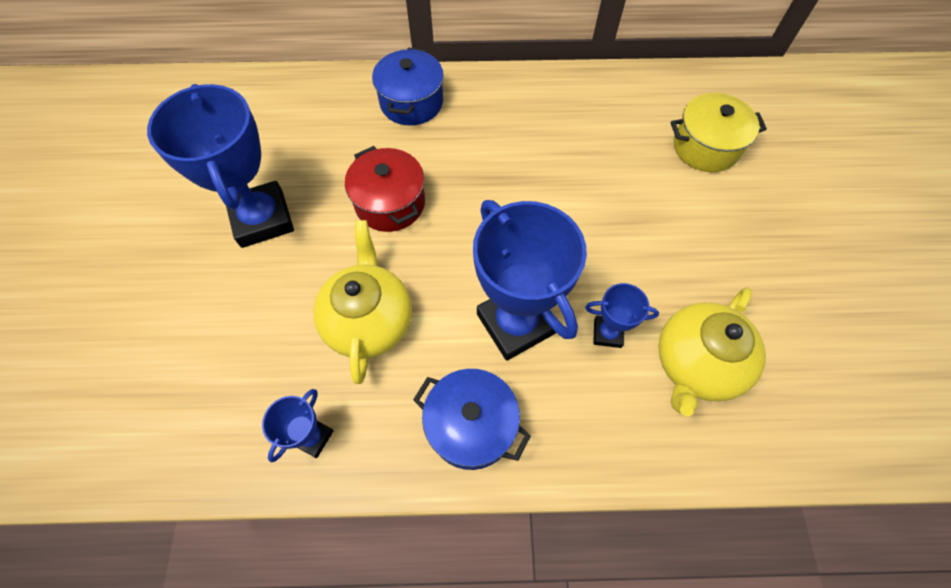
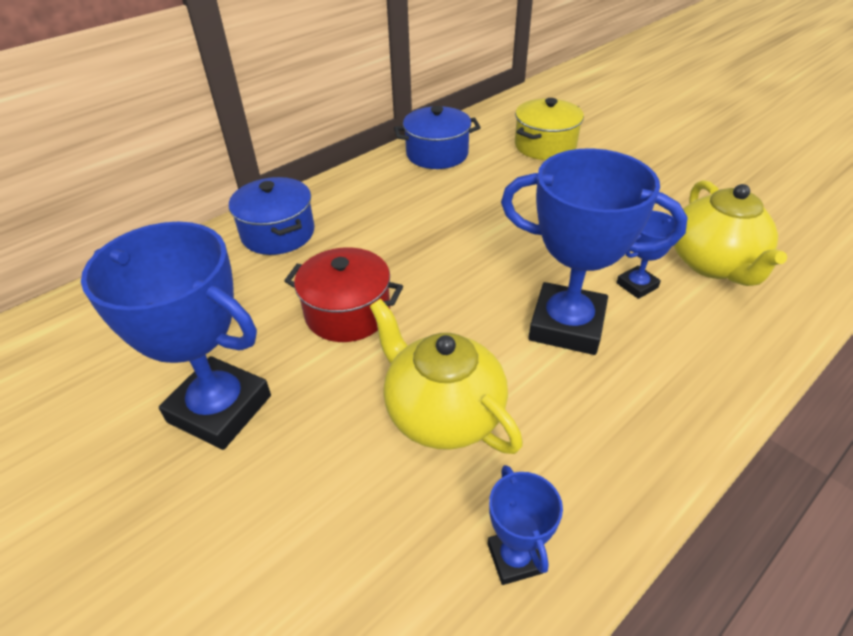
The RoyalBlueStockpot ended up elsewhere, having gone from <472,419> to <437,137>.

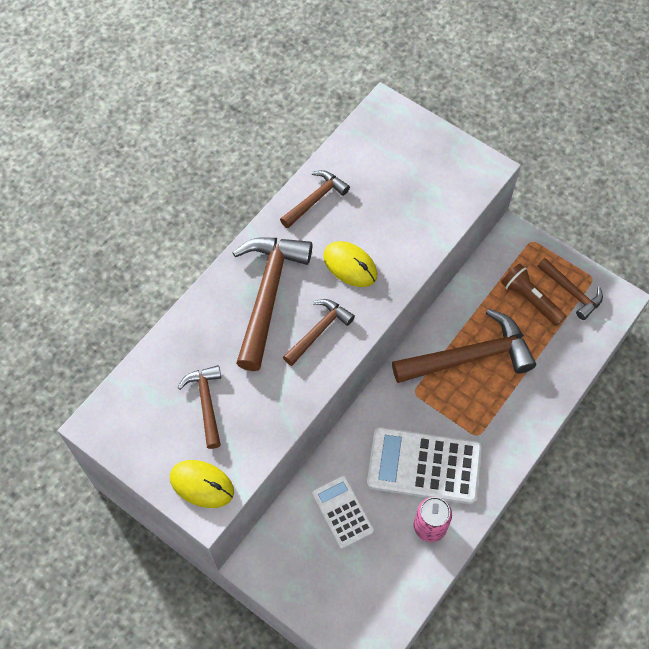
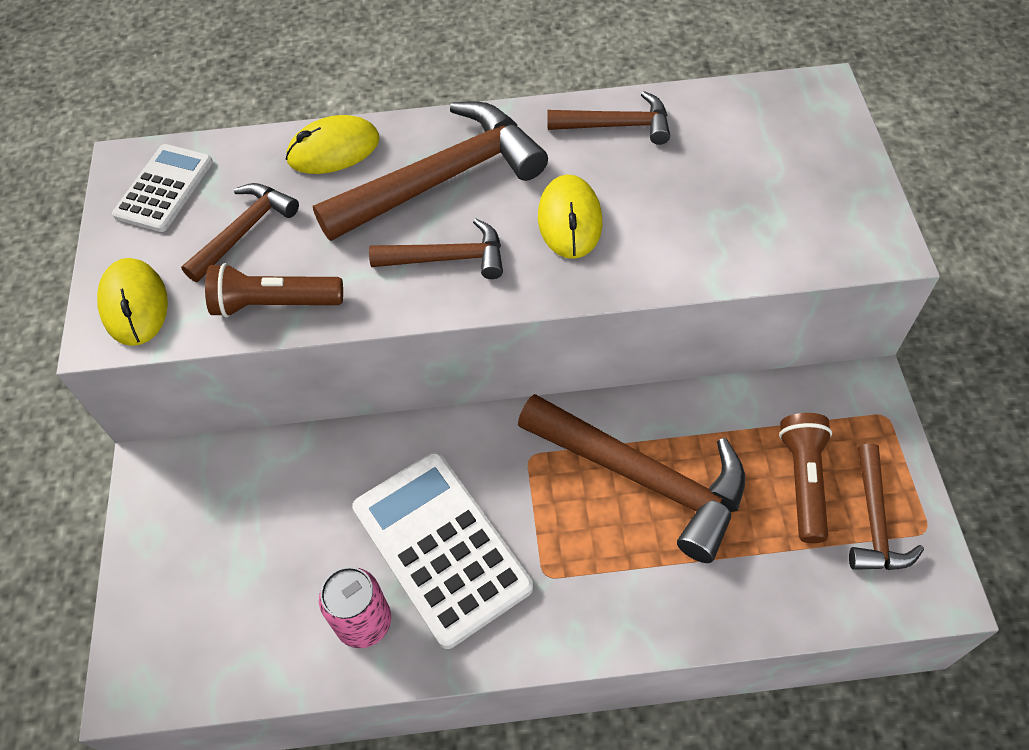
The second view gained the DarkBrownTorch at <274,290>.
The second view gained the GoldenMouse at <333,144>.
The SnowWhiteCalculator ended up elsewhere, having gone from <343,512> to <162,188>.

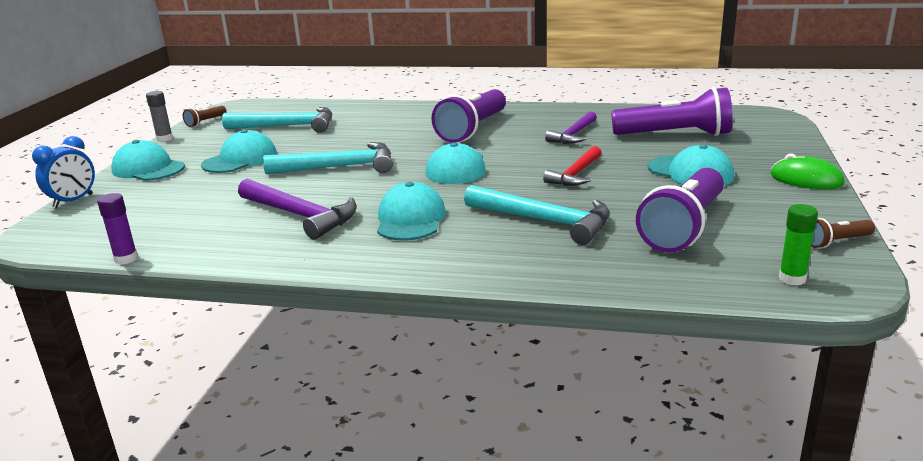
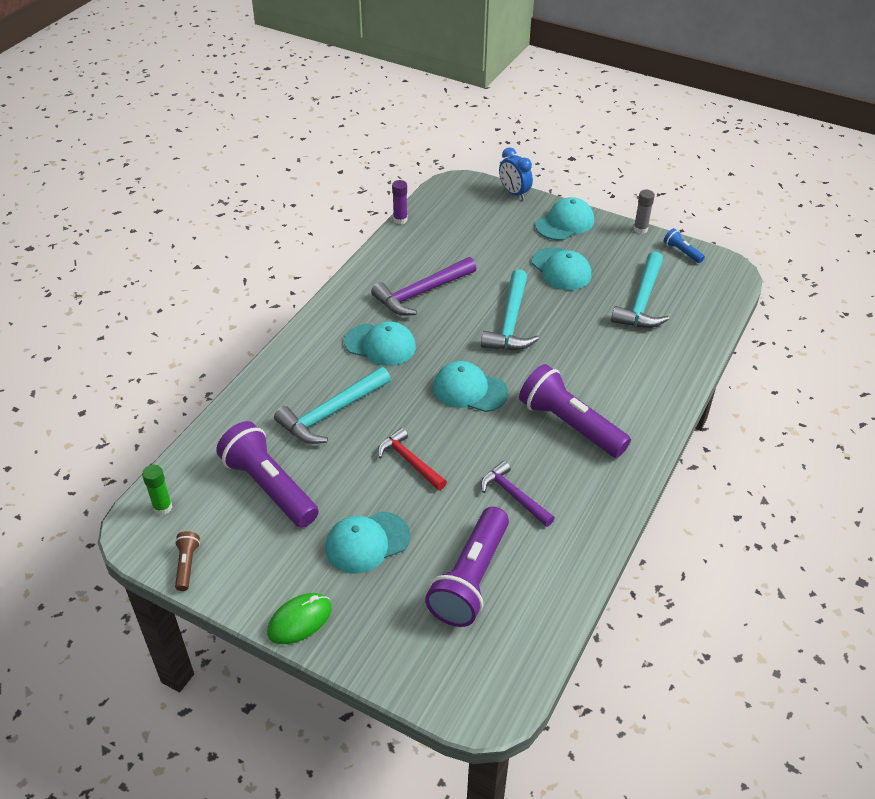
What was the DarkBrownTorch at <205,116> turned into the RoyalBlueTorch at <684,245>.

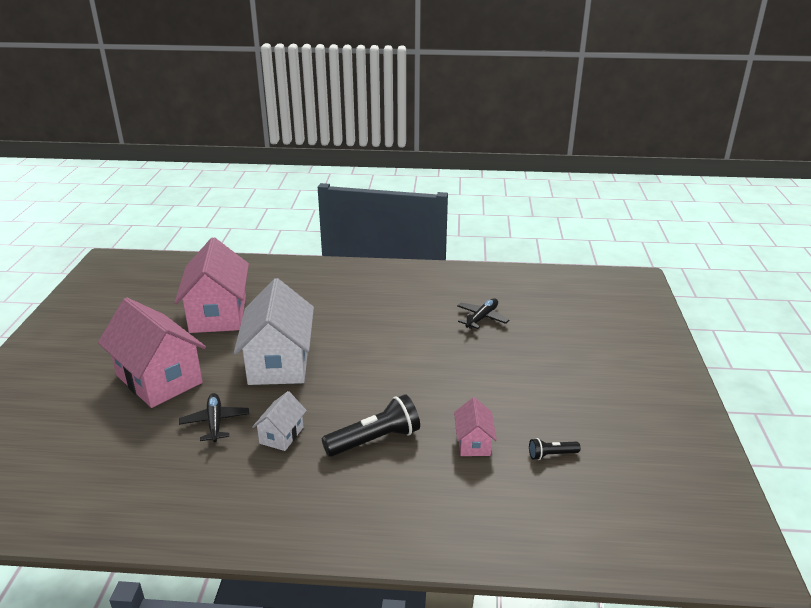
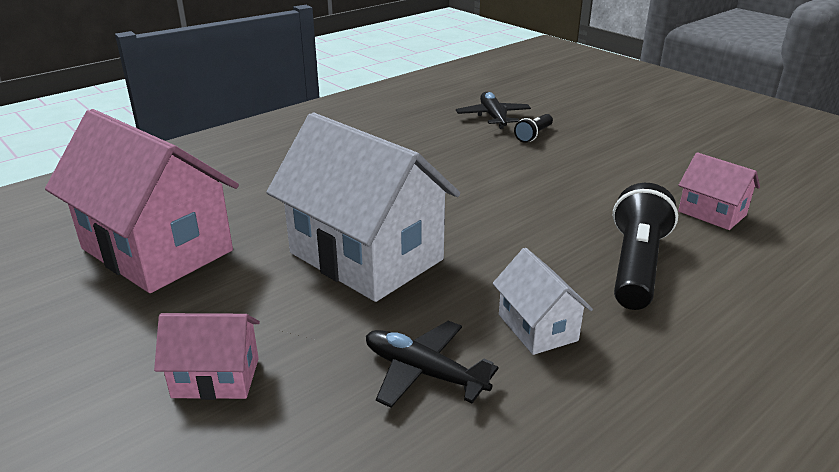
The JetBlackTorch ended up elsewhere, having gone from <555,449> to <533,128>.
The size of the RosePinkCottage at <152,352> changed by a factor of 0.47.

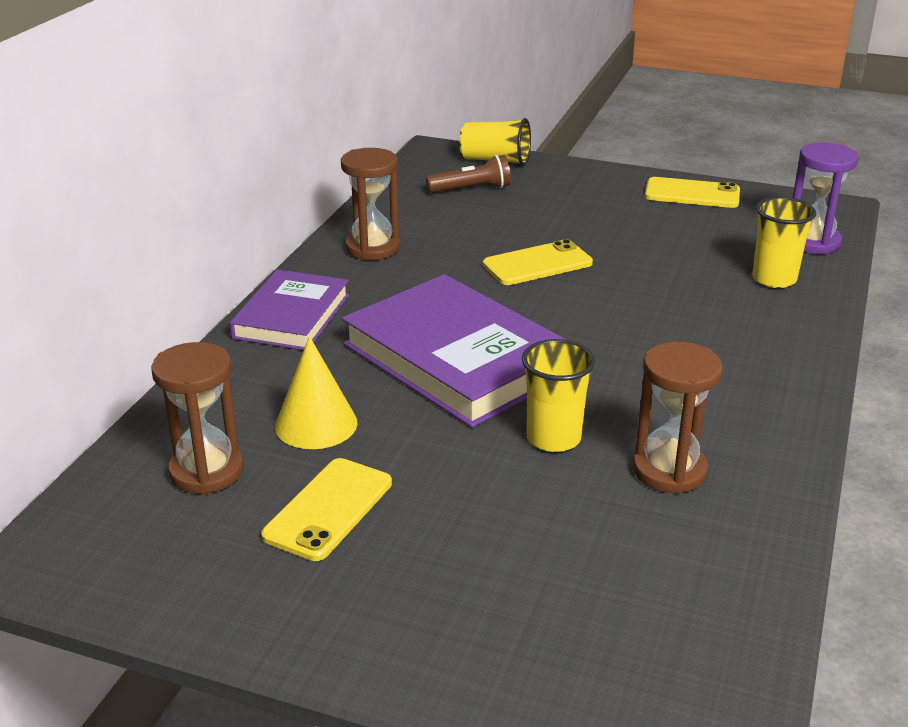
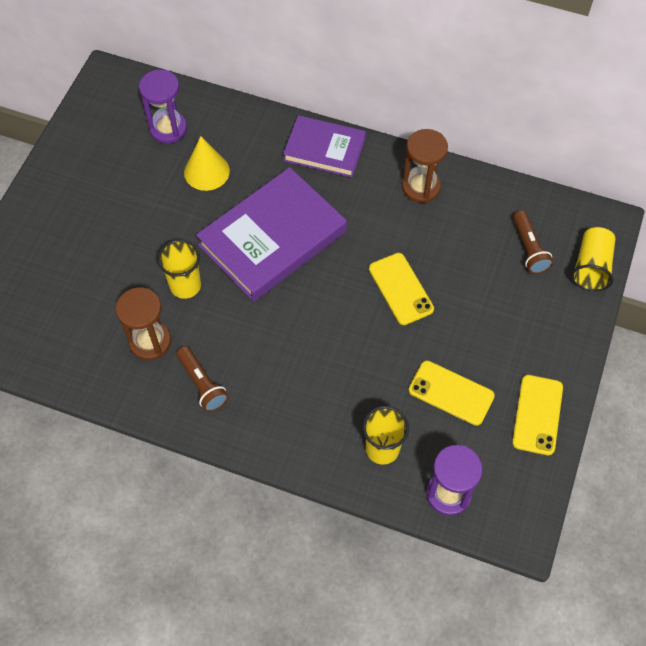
The second view gained the DarkBrownTorch at <202,379>.
The GoldenSmartphone ended up elsewhere, having gone from <326,509> to <452,393>.
What was the DarkBrownHourglass at <197,418> turned into the PurpleHourglass at <163,107>.

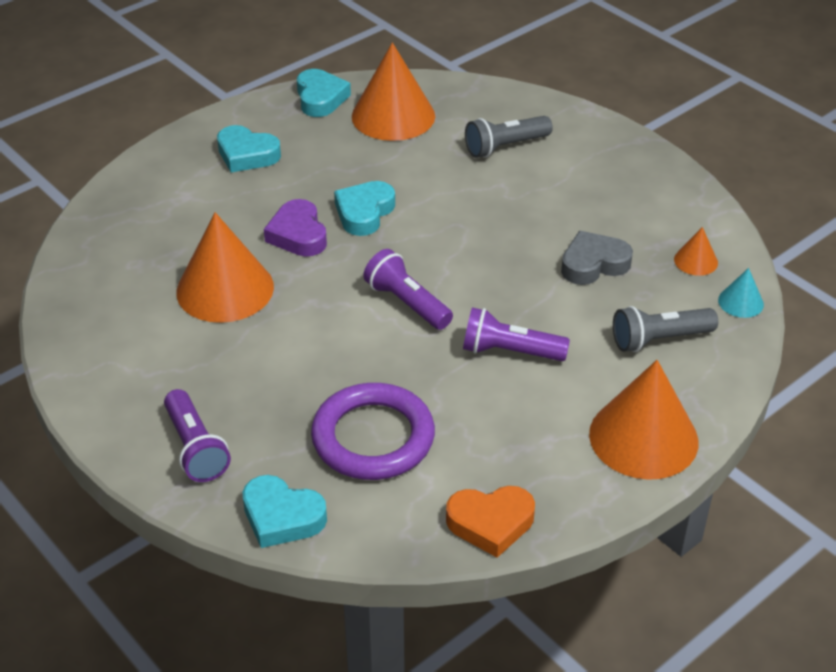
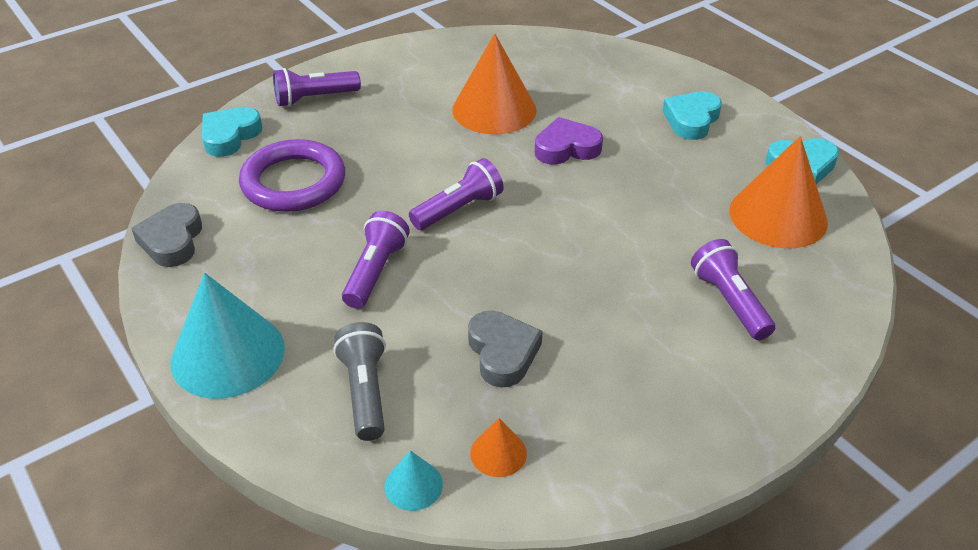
The second view lost the TurquoiseLoveHeart at <364,208>.
What was the OrangeLoveHeart at <490,522> turned into the GrayLoveHeart at <166,235>.
What was the GrayTorch at <509,137> turned into the PurpleTorch at <733,289>.
What was the OrangeCone at <643,420> turned into the TurquoiseCone at <228,336>.

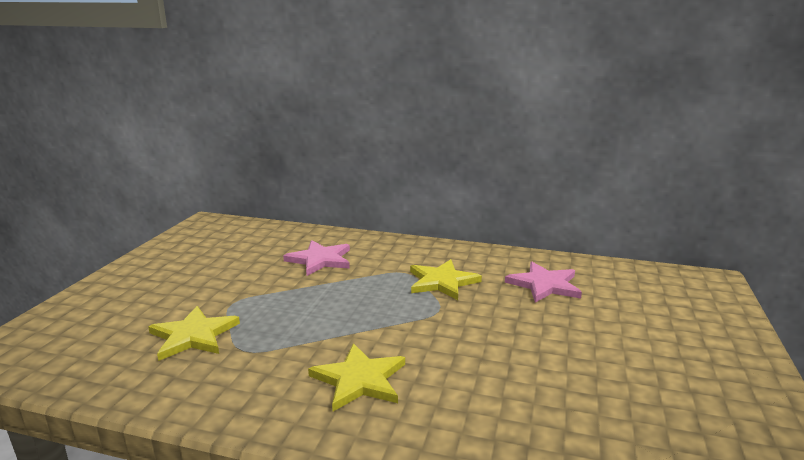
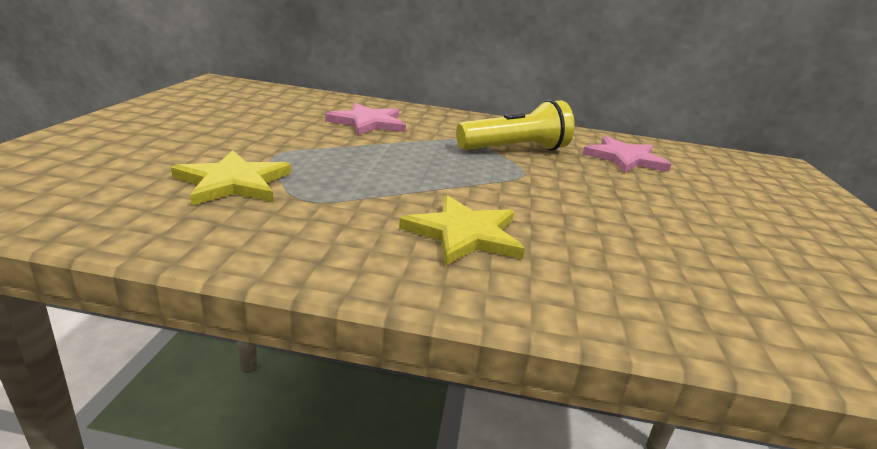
Where the GoldenStar stood at <446,279>, the GoldenTorch came to stand at <515,125>.

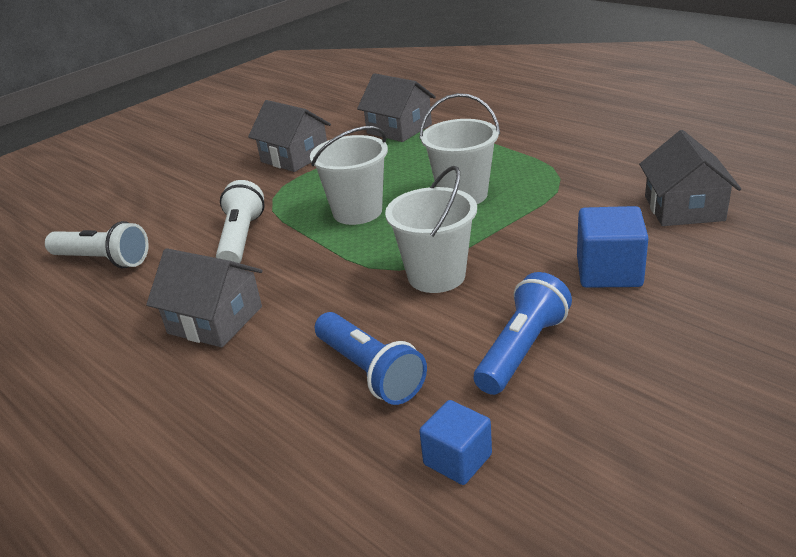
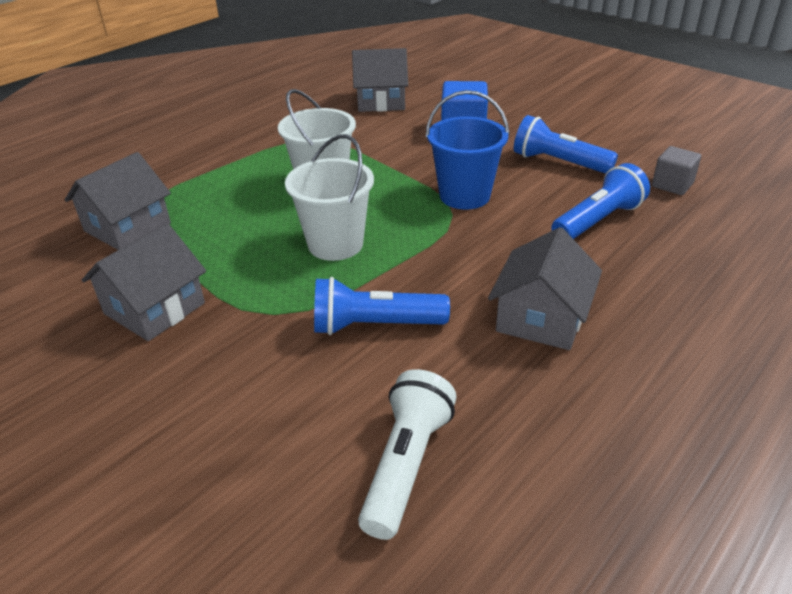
What was the SnowWhiteTorch at <240,221> turned into the RoyalBlueTorch at <382,306>.
What was the SnowWhiteSandBucket at <431,229> turned into the RoyalBlueSandBucket at <468,149>.
What was the RoyalBlueBlock at <455,442> turned into the GrayBlock at <676,170>.

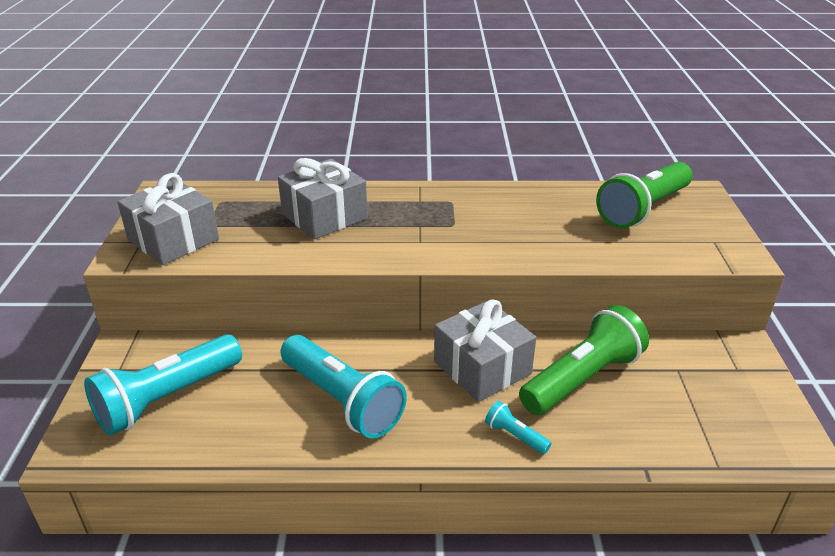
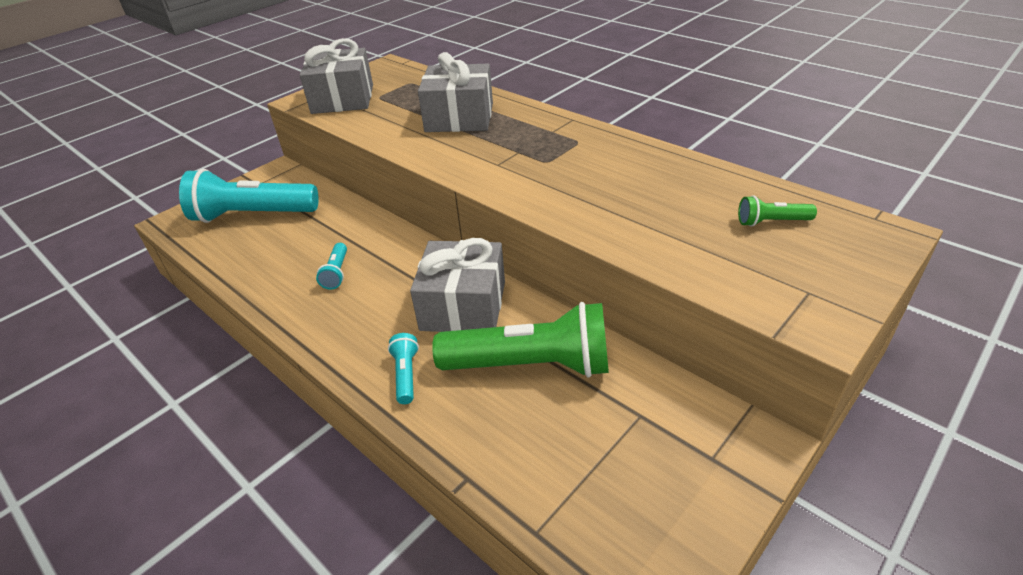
The size of the TurquoiseTorch at <343,387> changed by a factor of 0.43.
The size of the GreenTorch at <644,195> changed by a factor of 0.43.

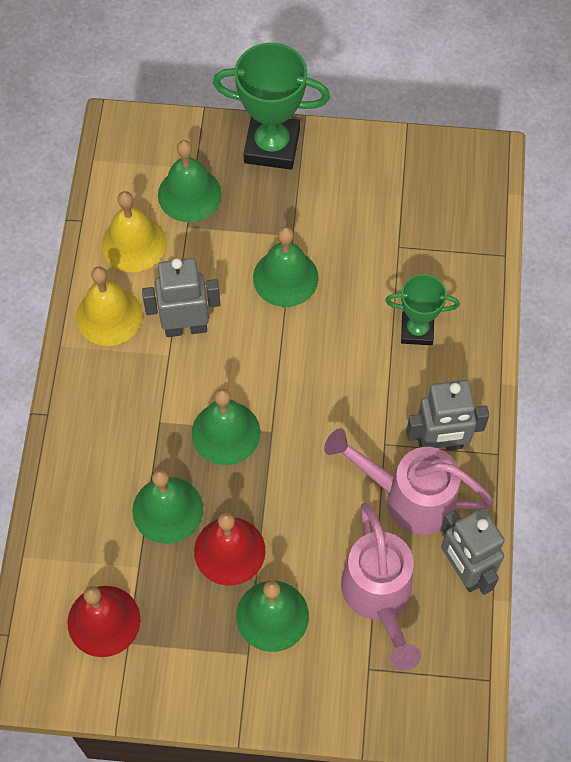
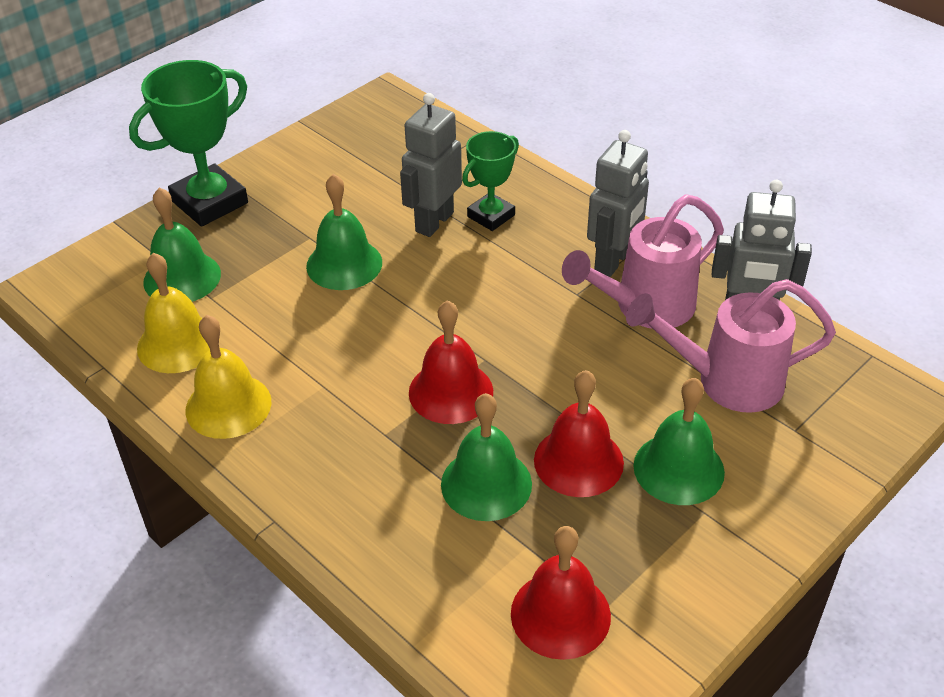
The GrayToyRobot ended up elsewhere, having gone from <181,297> to <431,165>.
What was the GreenBell at <226,427> turned into the CrimsonBell at <451,362>.
The RosePinkWateringPot at <381,586> ended up facing another way, 150 degrees clockwise from before.

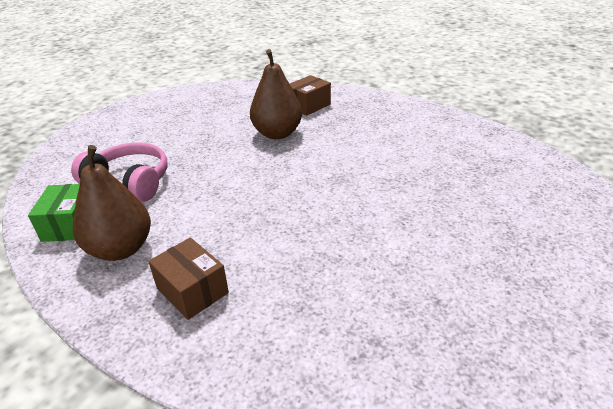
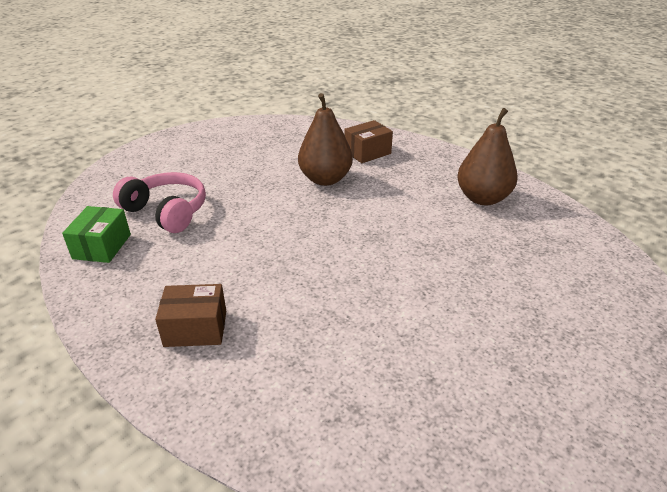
The DarkBrownToyPear ended up elsewhere, having gone from <112,203> to <487,156>.
The DarkBrownPackage at <188,279> ended up facing another way, 60 degrees counterclockwise from before.

